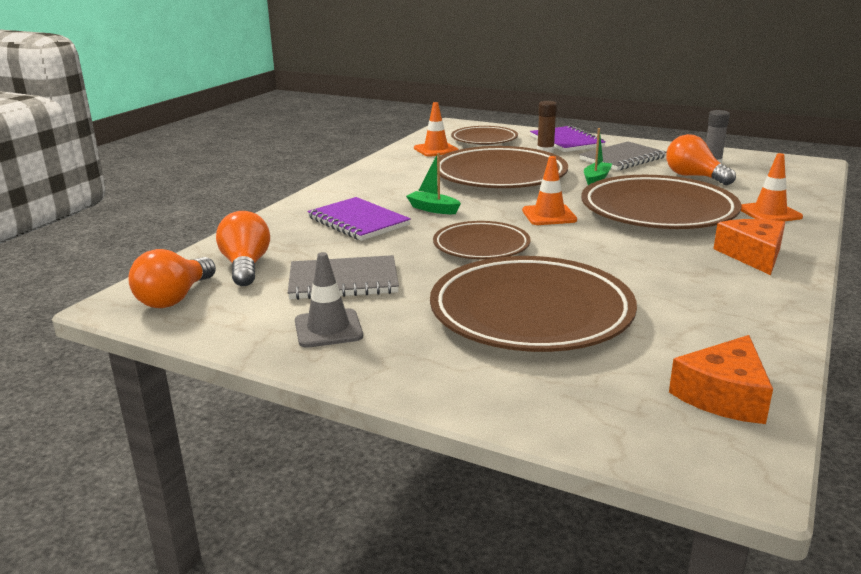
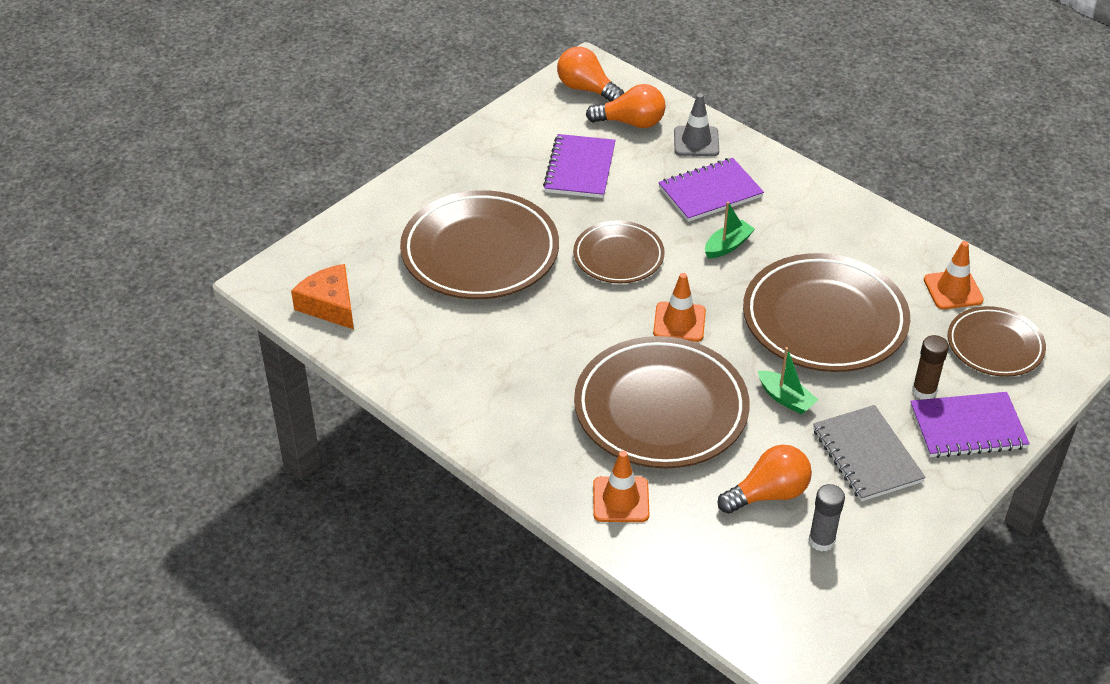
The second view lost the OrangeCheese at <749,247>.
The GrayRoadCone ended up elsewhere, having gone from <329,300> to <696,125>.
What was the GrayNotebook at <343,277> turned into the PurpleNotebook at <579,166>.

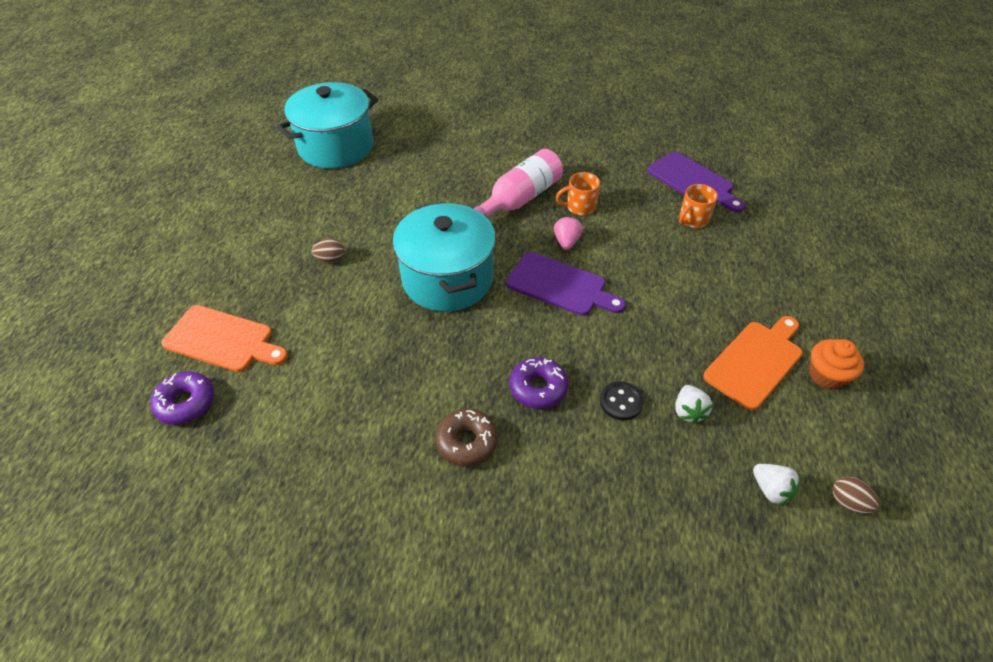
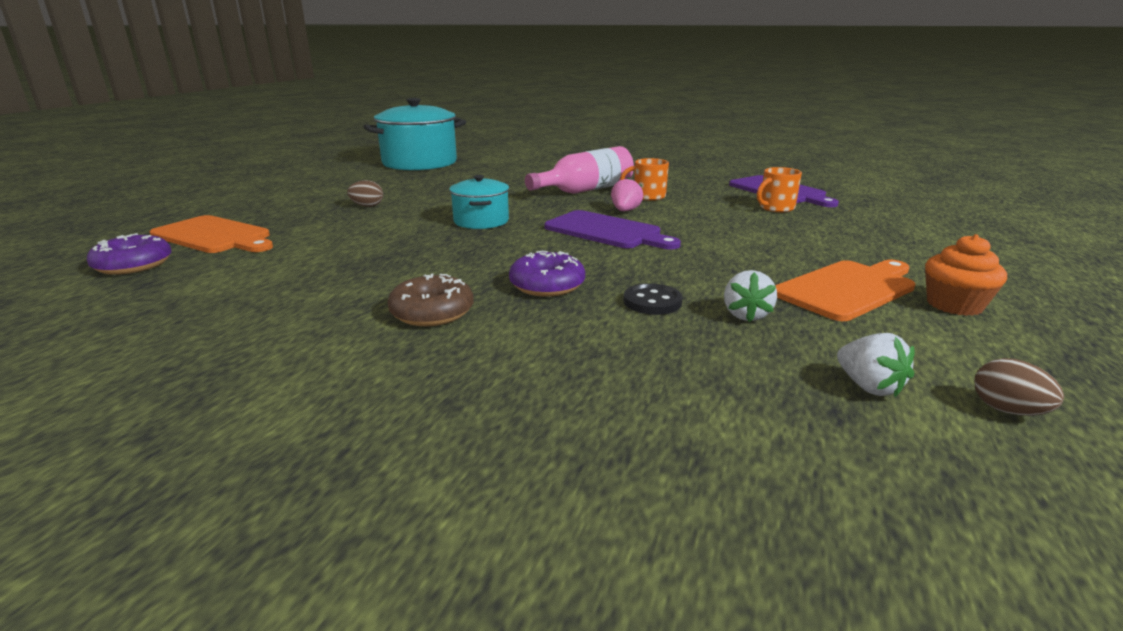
The size of the TurquoiseStockpot at <444,256> changed by a factor of 0.53.

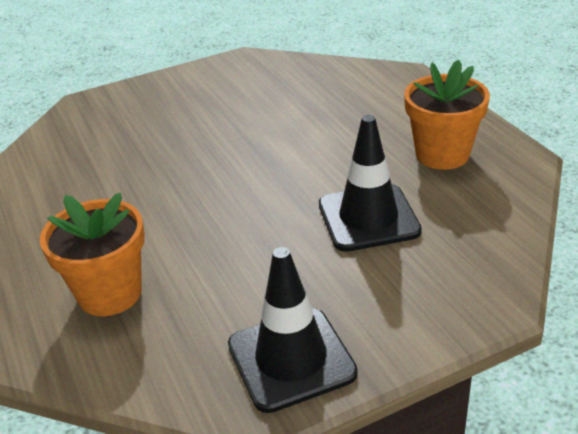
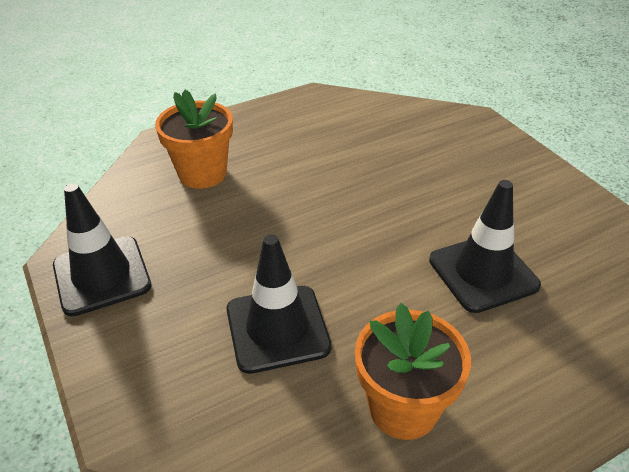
The second view gained the JetBlackRoadCone at <485,246>.

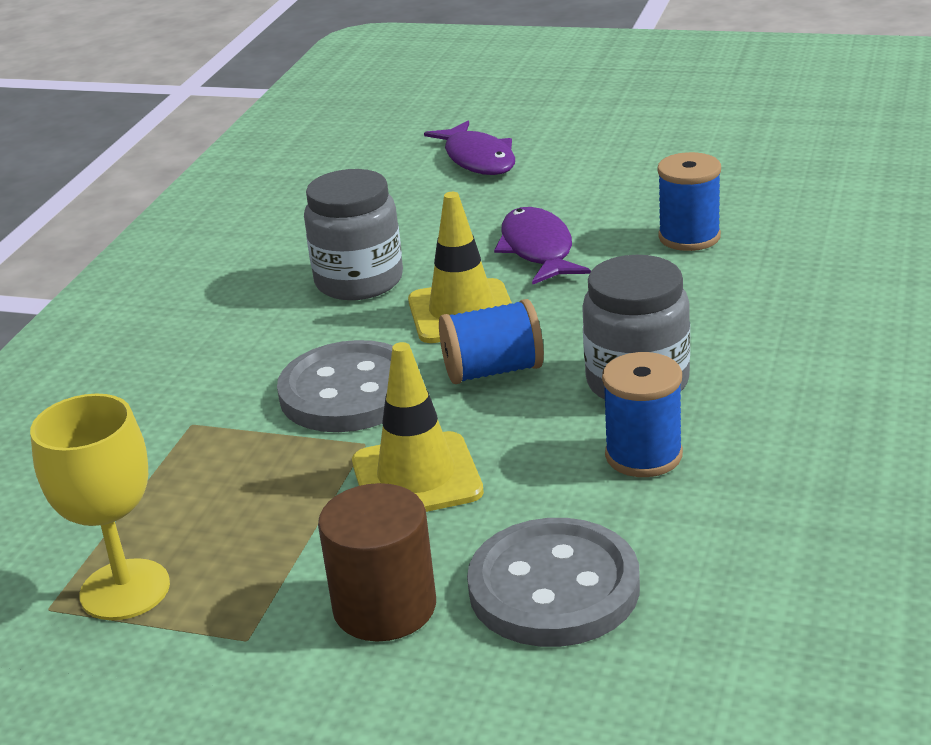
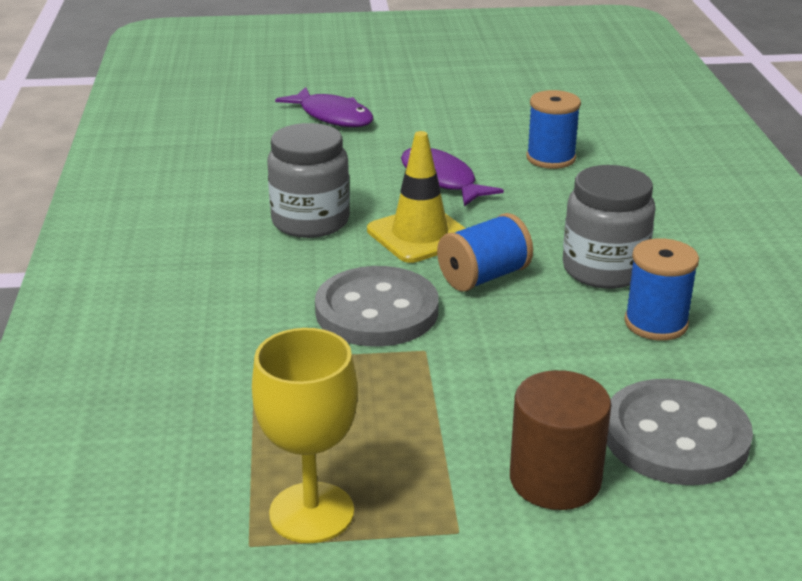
The second view lost the GoldenRoadCone at <418,427>.

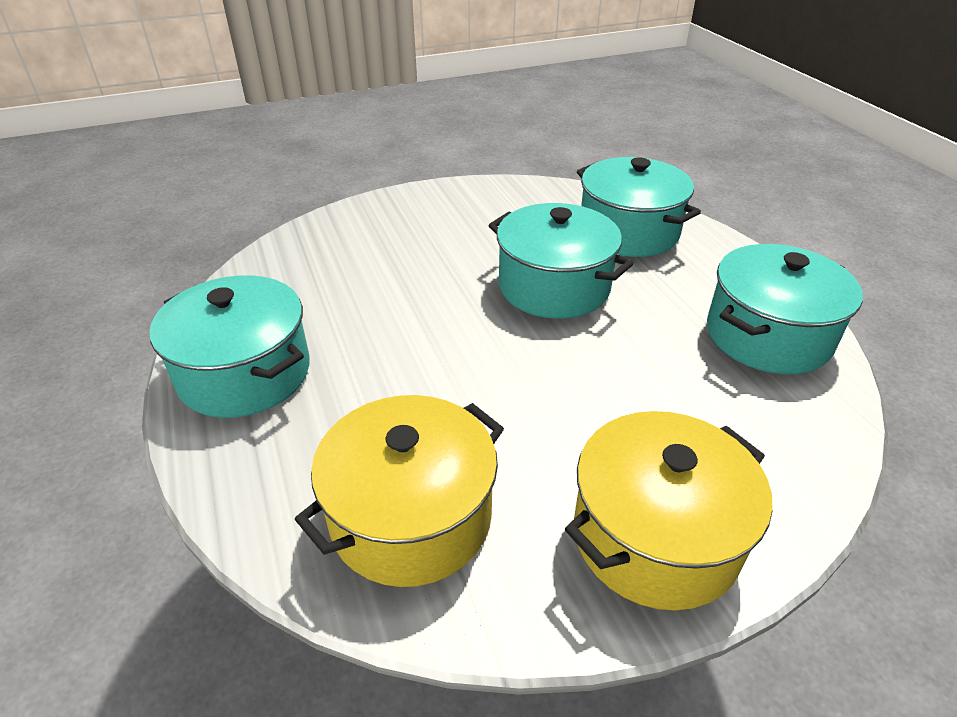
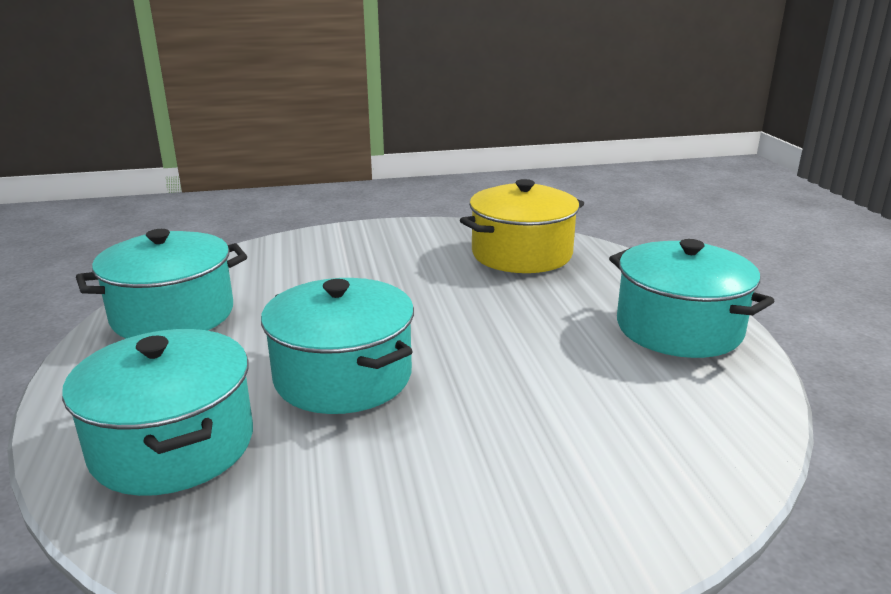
The second view lost the GoldenStockpot at <669,511>.

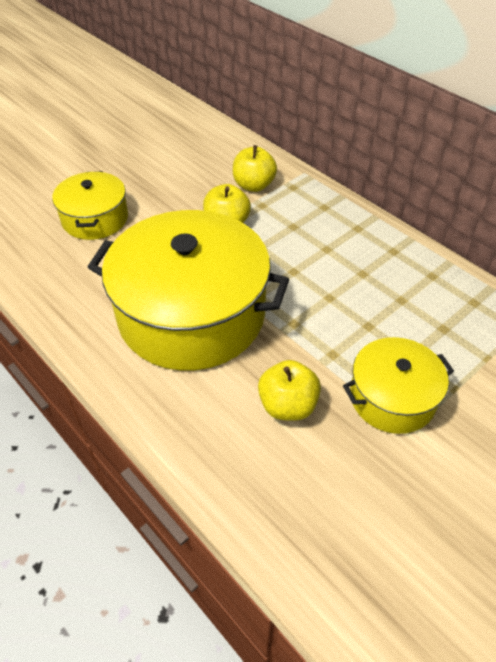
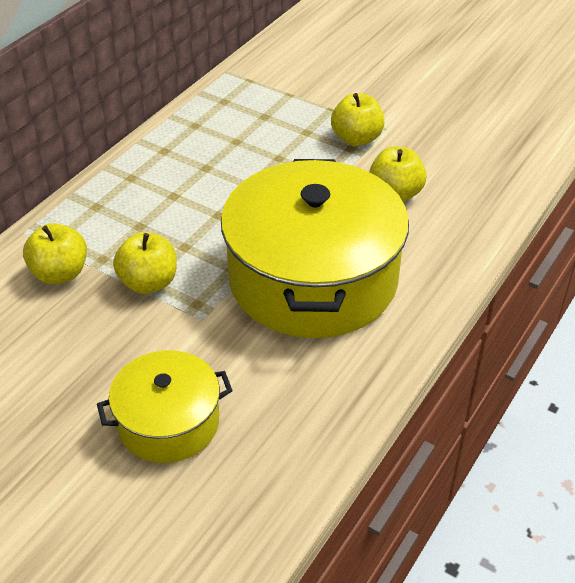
Where the GoldenStockpot stood at <398,385>, the GoldenApple came to stand at <358,119>.

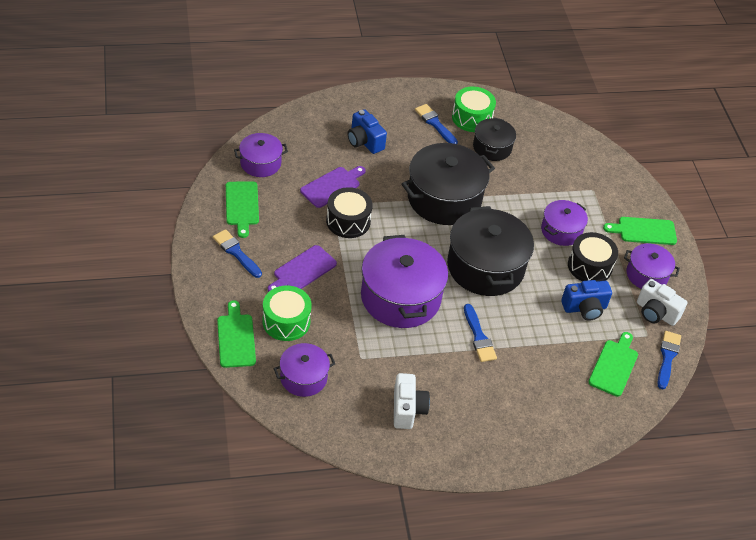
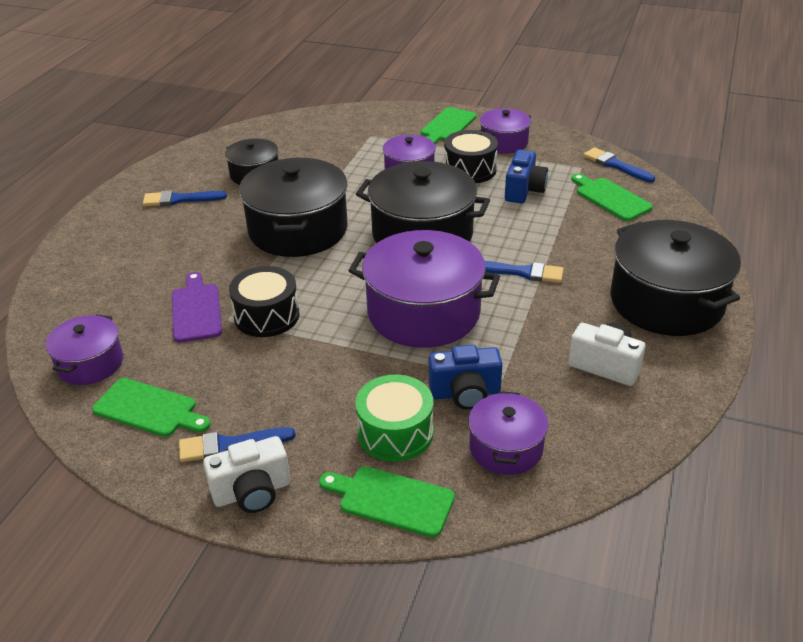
The second view lost the PurpleCuttingBoard at <302,268>.
The second view lost the GreenDrum at <474,109>.
The second view gained the JetBlackStockpot at <675,278>.
The RoyalBlueCompactCamera ended up elsewhere, having gone from <367,131> to <466,377>.
The SnowWhiteCompactCamera ended up elsewhere, having gone from <662,302> to <246,474>.

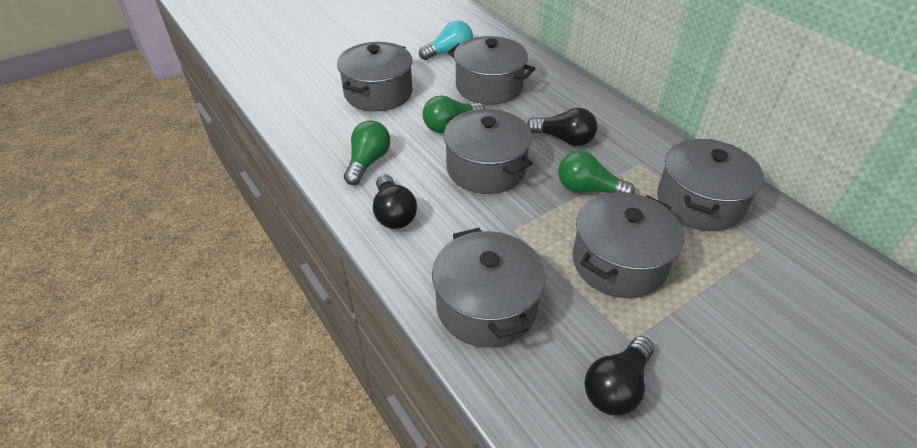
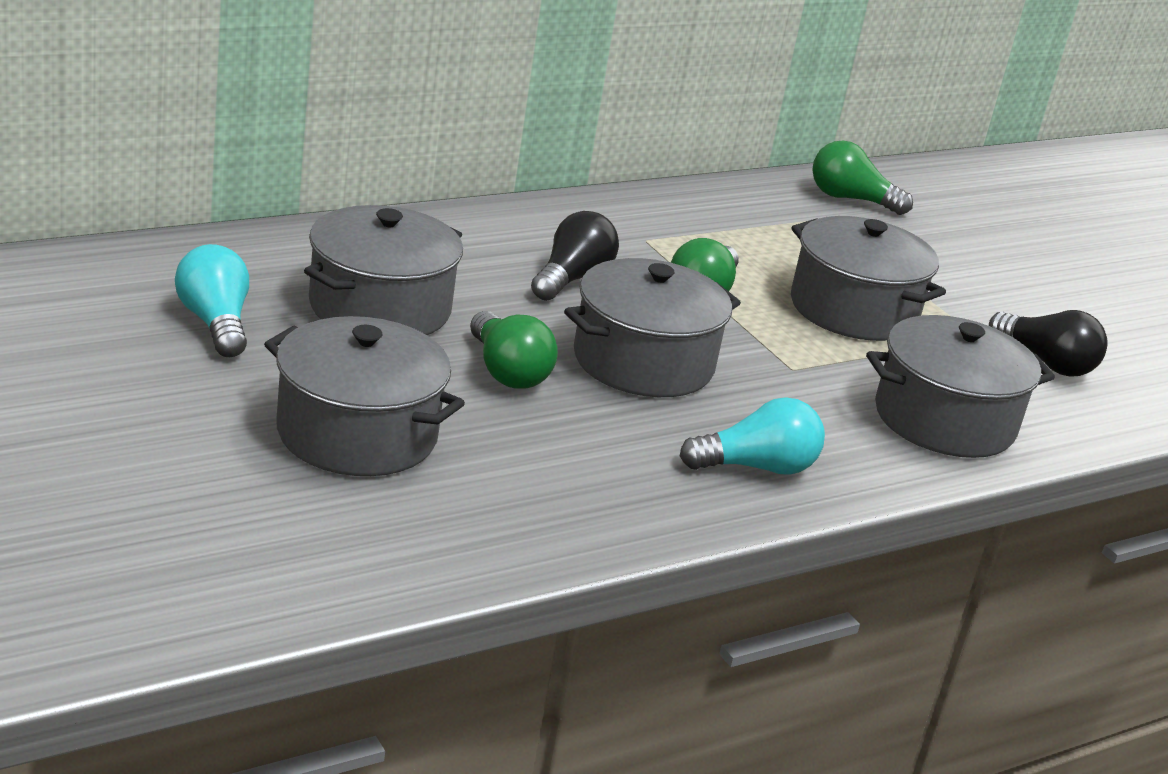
The second view lost the GrayStockpot at <710,185>.
The GreenLightBulb ended up elsewhere, having gone from <367,152> to <862,178>.
What was the JetBlackLightBulb at <395,201> turned into the TurquoiseLightBulb at <752,436>.

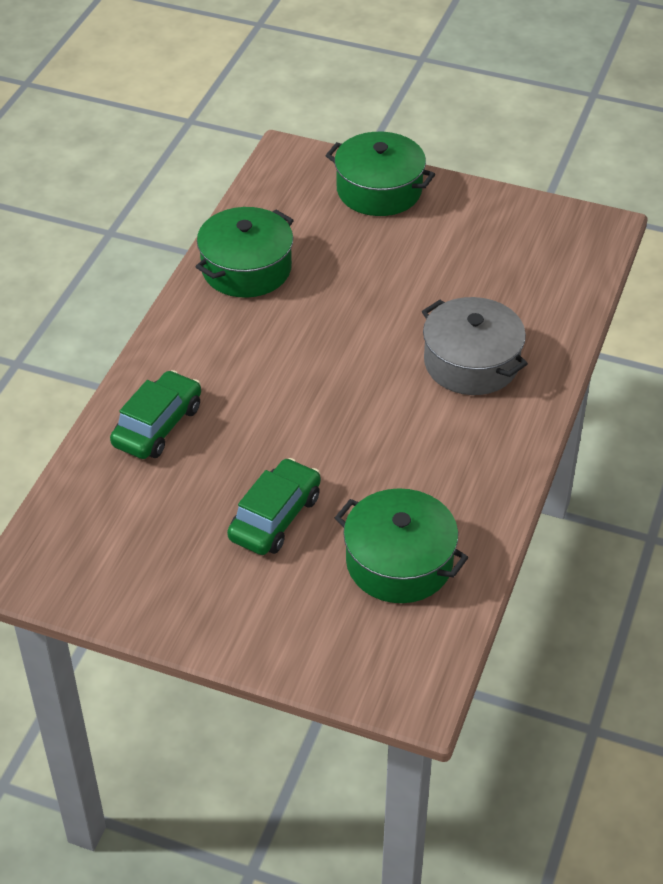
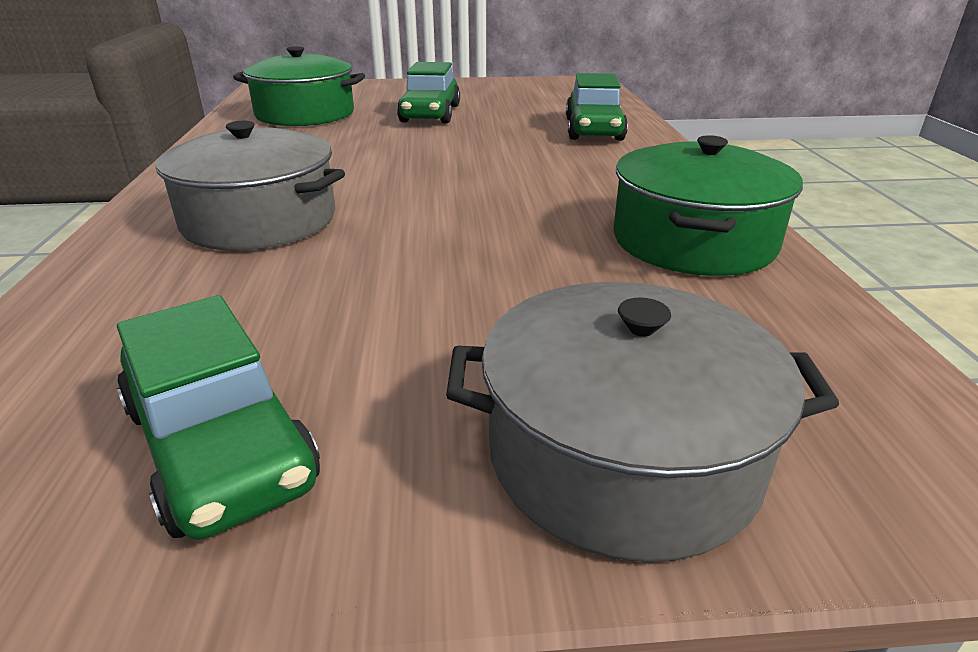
The second view gained the GreenCar at <218,417>.
What was the GreenStockpot at <380,174> turned into the GrayStockpot at <642,422>.

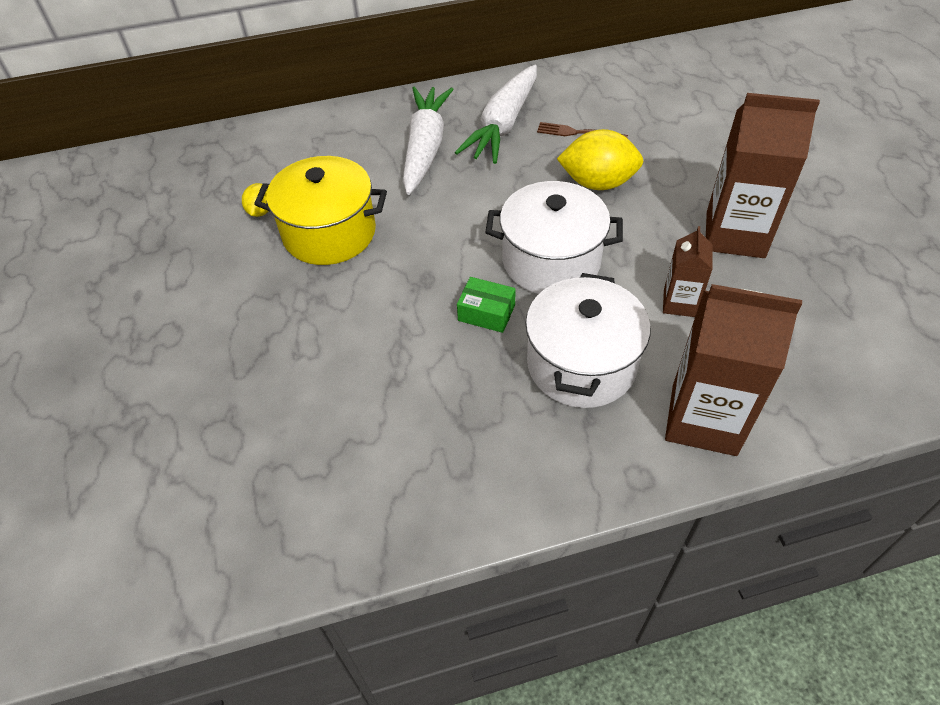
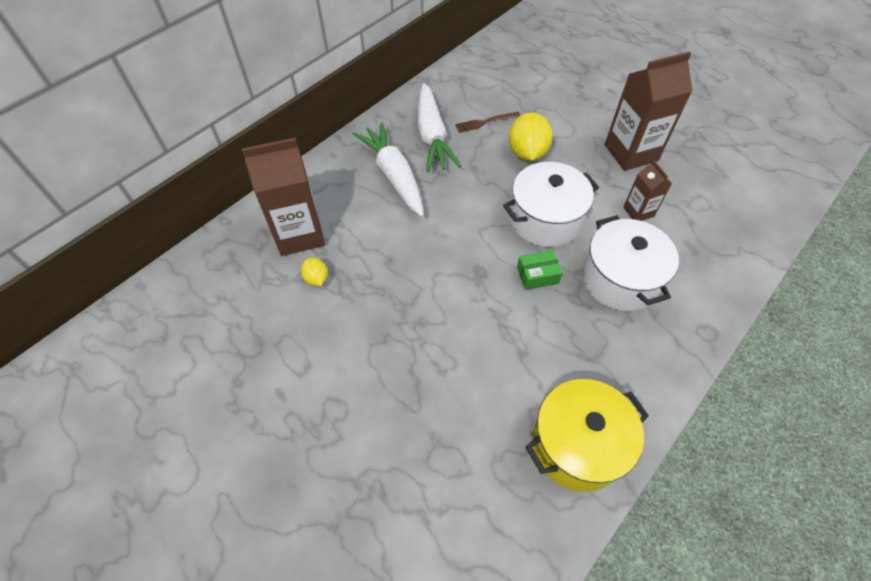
The GoldenStockpot ended up elsewhere, having gone from <320,210> to <587,435>.
The DarkBrownCarton ended up elsewhere, having gone from <733,370> to <283,197>.
The GoldenLemon at <600,159> ended up facing another way, 60 degrees counterclockwise from before.

